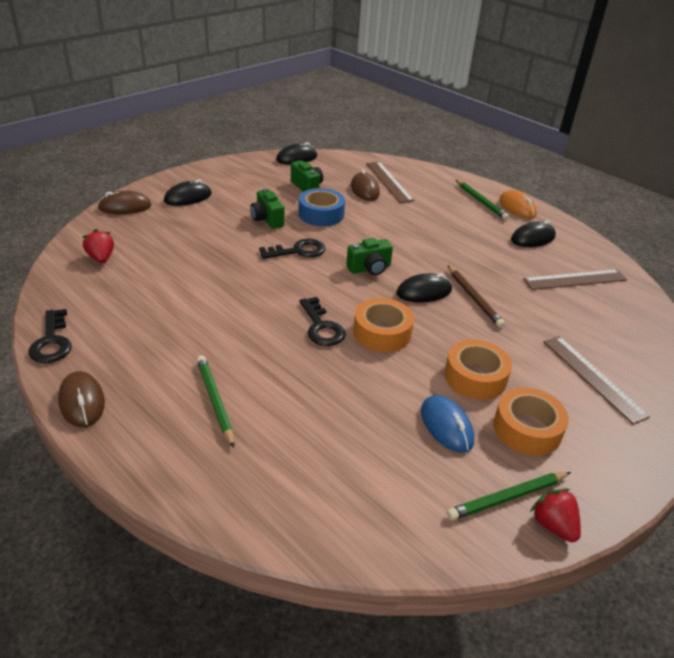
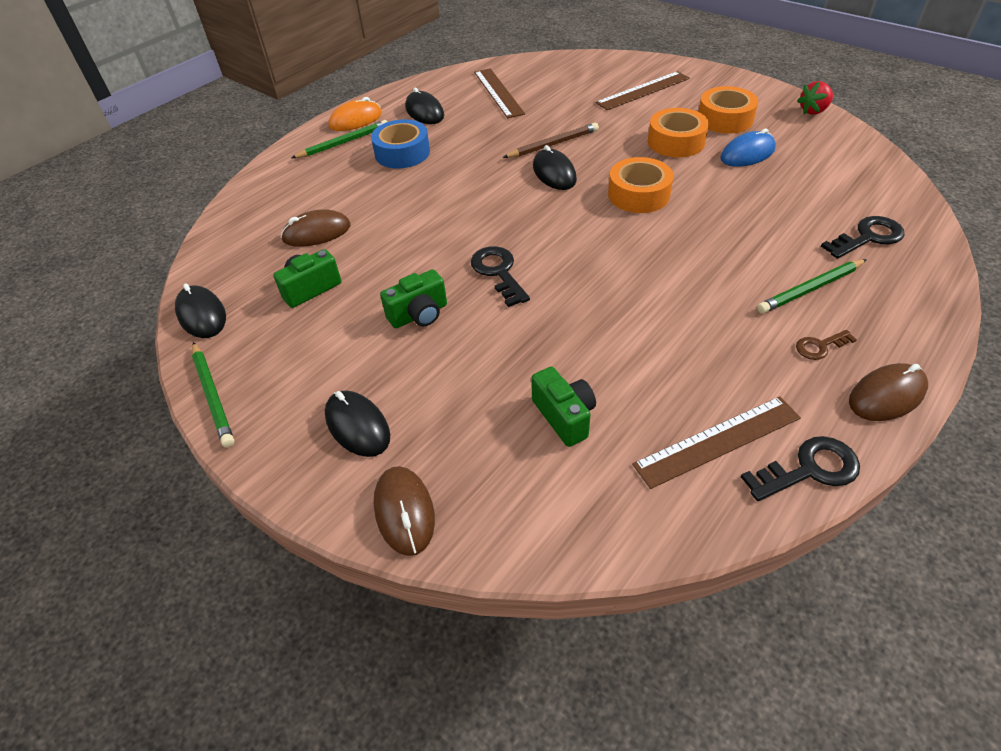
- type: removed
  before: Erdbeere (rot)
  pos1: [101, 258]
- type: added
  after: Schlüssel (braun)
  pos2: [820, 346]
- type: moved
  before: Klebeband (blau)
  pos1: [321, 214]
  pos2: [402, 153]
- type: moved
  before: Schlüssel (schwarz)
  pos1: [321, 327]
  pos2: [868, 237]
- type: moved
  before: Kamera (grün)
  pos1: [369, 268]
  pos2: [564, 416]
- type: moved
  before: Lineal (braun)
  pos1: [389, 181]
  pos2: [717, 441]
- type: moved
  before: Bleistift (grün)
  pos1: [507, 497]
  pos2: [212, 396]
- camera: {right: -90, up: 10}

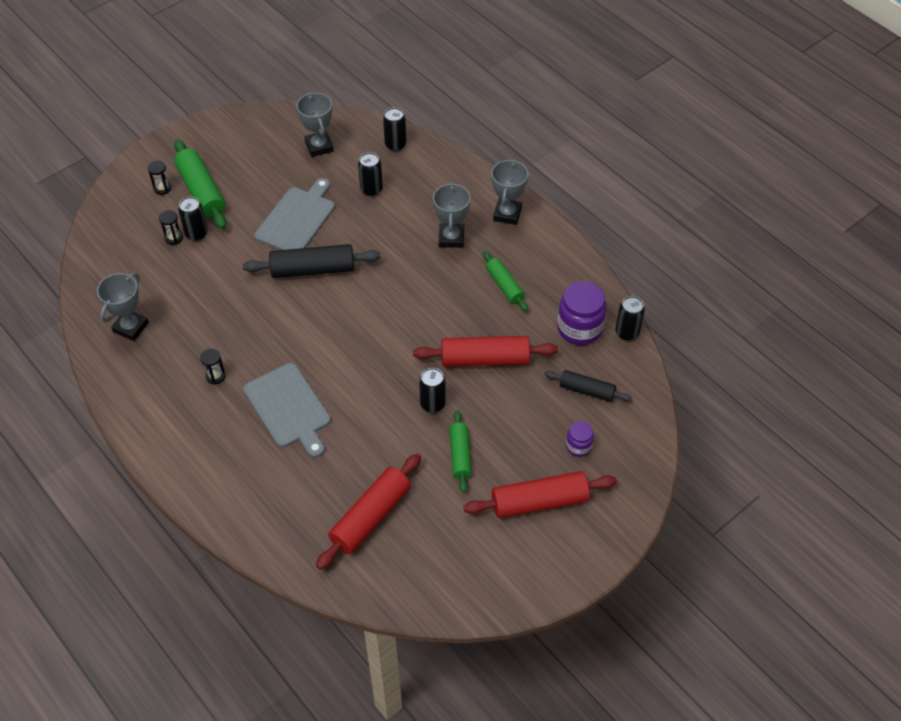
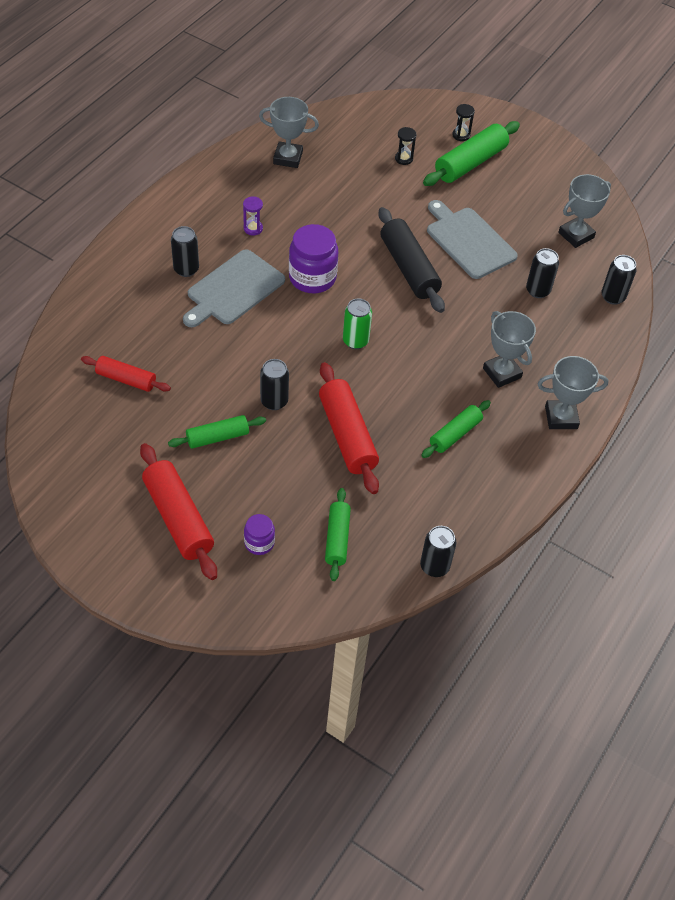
- type: added
  after: Dose (grün)
  pos2: [355, 341]
- type: moved
  before: Dose (schwarz)
  pos1: [196, 234]
  pos2: [186, 269]
- type: moved
  before: Einmachglas (lila)
  pos1: [579, 328]
  pos2: [312, 277]
- type: recoloured
  before: Sanduhr (schwarz)
  after: Sanduhr (lila)
  pos1: [215, 376]
  pos2: [253, 228]
- type: recoloured
  before: Nudelholz (schwarz)
  after: Nudelholz (grün)
  pos1: [587, 390]
  pos2: [337, 538]
- type: turned
  before: Schneidebrett (grau)
  pos1: [297, 219]
  pos2: [469, 241]
  turn: -135
- type: turned
  before: Pokal (grau)
  pos1: [451, 238]
  pos2: [502, 373]
  turn: 75
- type: resized
  before: Nudelholz (rot)
  pos1: [370, 517]
  pos2: [126, 379]
  scale: 0.61
- camera: {right: 70, up: 0}

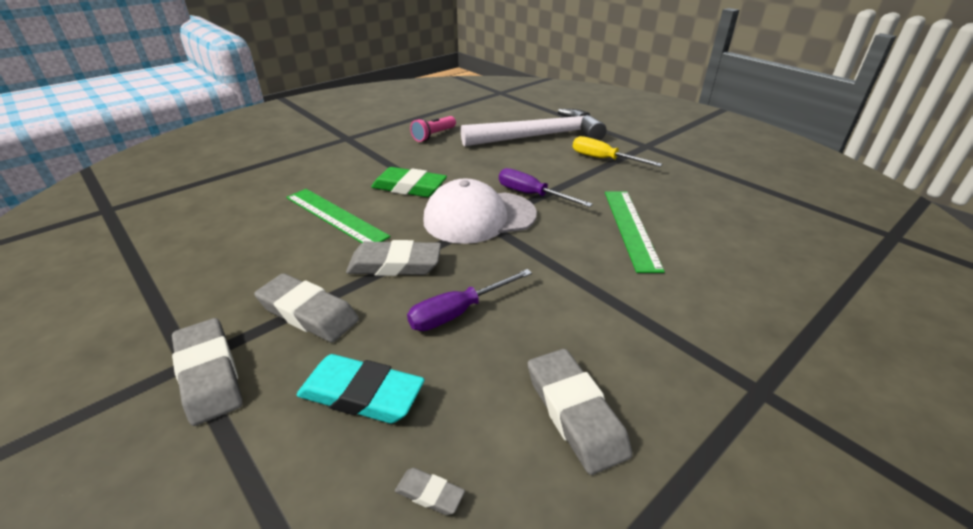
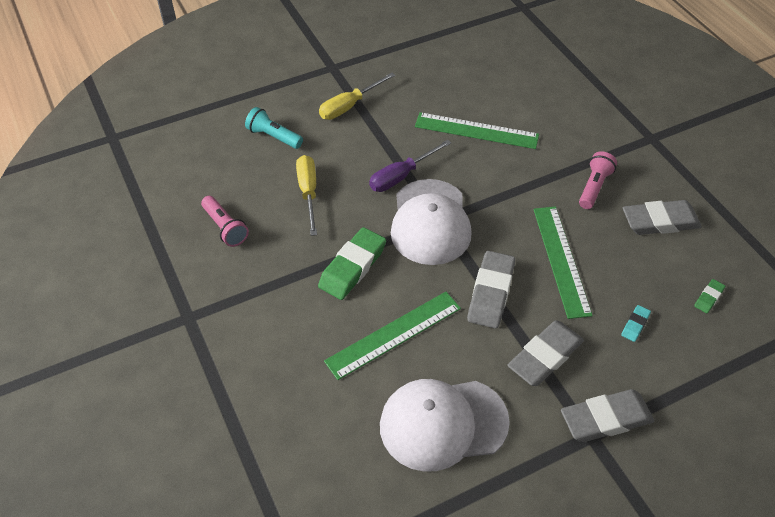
- type: added
  after: Schraubenzieher (gelb)
  pos2: [308, 192]
- type: added
  after: Kappe (weiß)
  pos2: [443, 424]
- type: added
  after: Taschenlampe (rosa)
  pos2: [594, 187]
- type: replaced
  before: Schraubenzieher (lila)
  after: Lineal (grün)
  pos1: [458, 312]
  pos2: [561, 260]
- type: replaced
  before: Hammer (weiß)
  after: Taschenlampe (türkis)
  pos1: [540, 136]
  pos2: [273, 136]
- type: recoloured
  before: Radiergummi (grau)
  after: Radiergummi (grün)
  pos1: [429, 494]
  pos2: [708, 298]
- type: resized
  before: Radiergummi (türkis)
  pos1: [361, 394]
  pos2: [635, 325]
  scale: 0.46
- camera: {right: -75, up: 15}

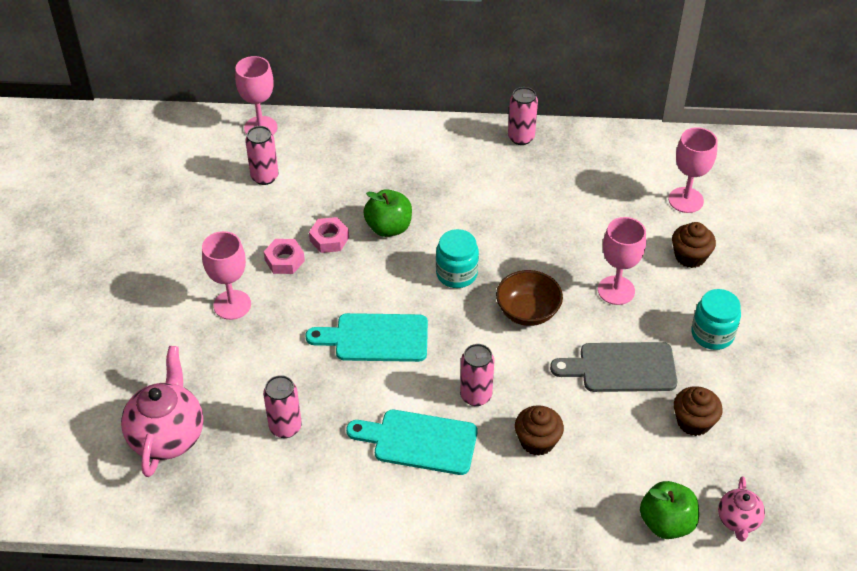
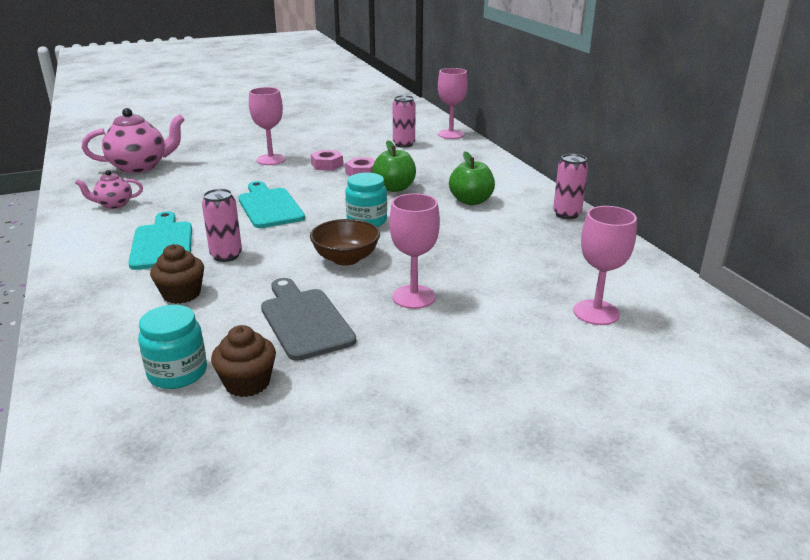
- type: removed
  before: Dose (rosa)
  pos1: [285, 427]
- type: removed
  before: Muffin (braun)
  pos1: [690, 256]
- type: moved
  before: Apfel (grün)
  pos1: [666, 523]
  pos2: [471, 201]
- type: moved
  before: Einmachglas (türkis)
  pos1: [712, 334]
  pos2: [177, 373]
- type: moved
  before: Teekanne (rosa)
  pos1: [738, 521]
  pos2: [114, 205]
- camera: {right: 65, up: -20}

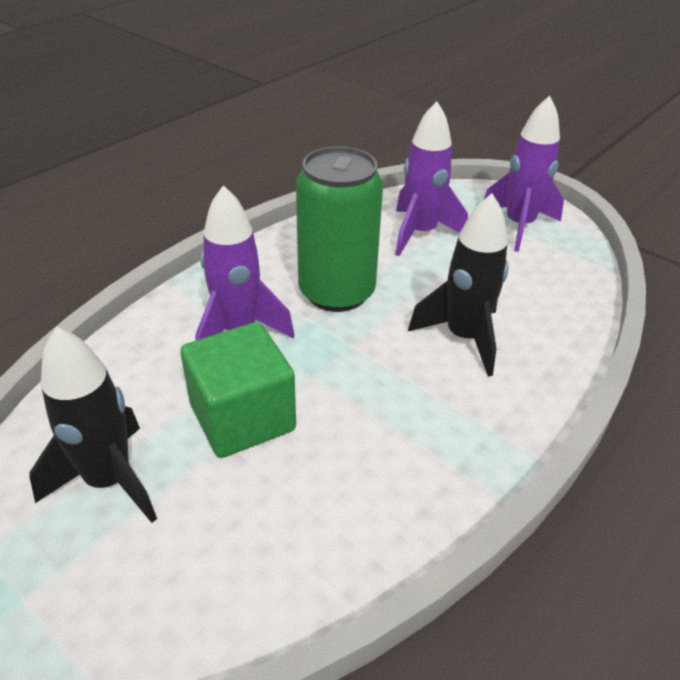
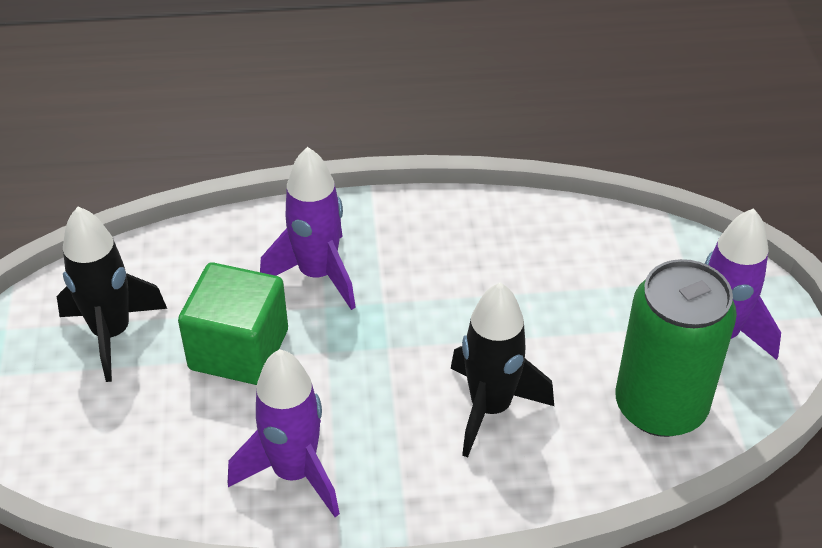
- type: moved
  before: Dose (grün)
  pos1: [336, 292]
  pos2: [660, 406]
- type: moved
  before: Rakete (lila)
  pos1: [420, 233]
  pos2: [294, 473]
- camera: {right: 45, up: 5}

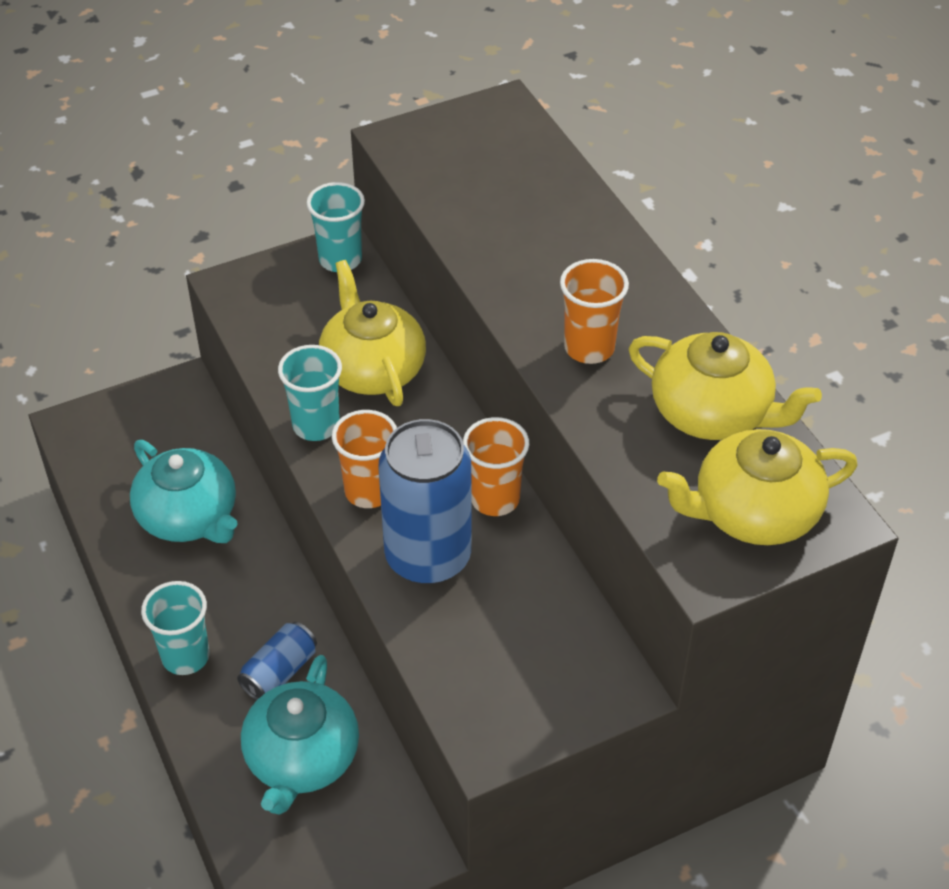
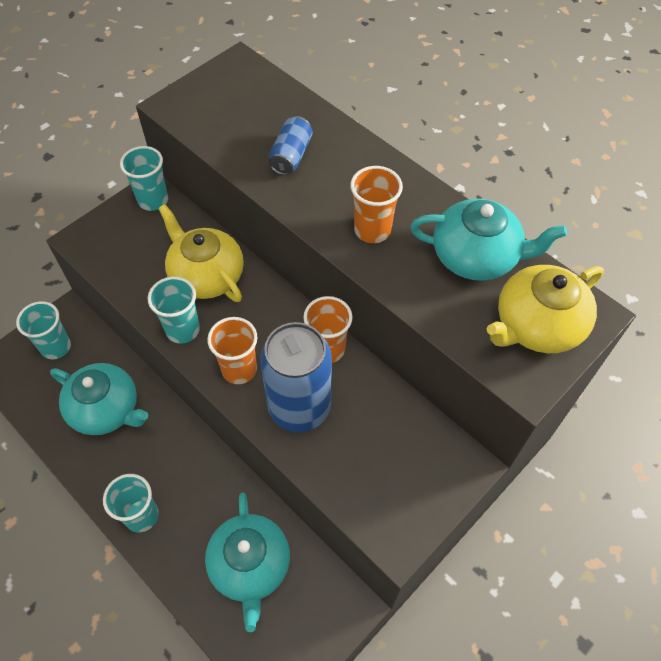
- type: added
  after: Becher (türkis)
  pos2: [56, 347]
- type: moved
  before: Dose (blau)
  pos1: [279, 672]
  pos2: [291, 156]
- type: recoloured
  before: Teekanne (gelb)
  after: Teekanne (türkis)
  pos1: [712, 413]
  pos2: [476, 256]
- camera: {right: -20, up: 10}

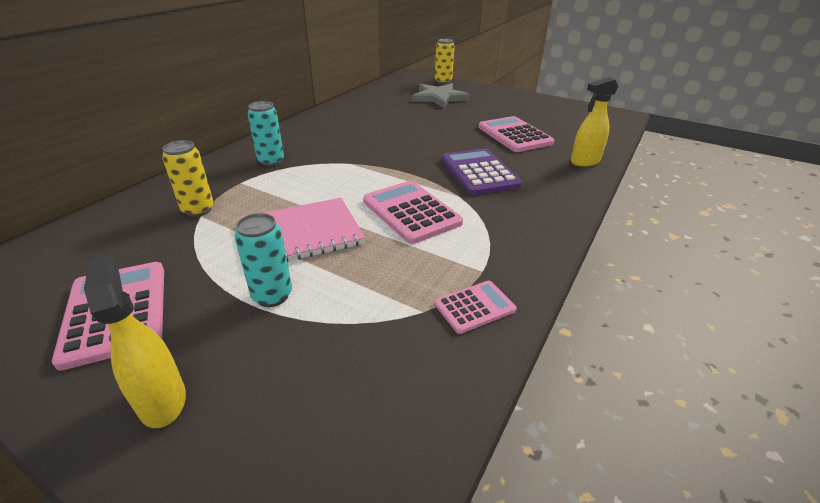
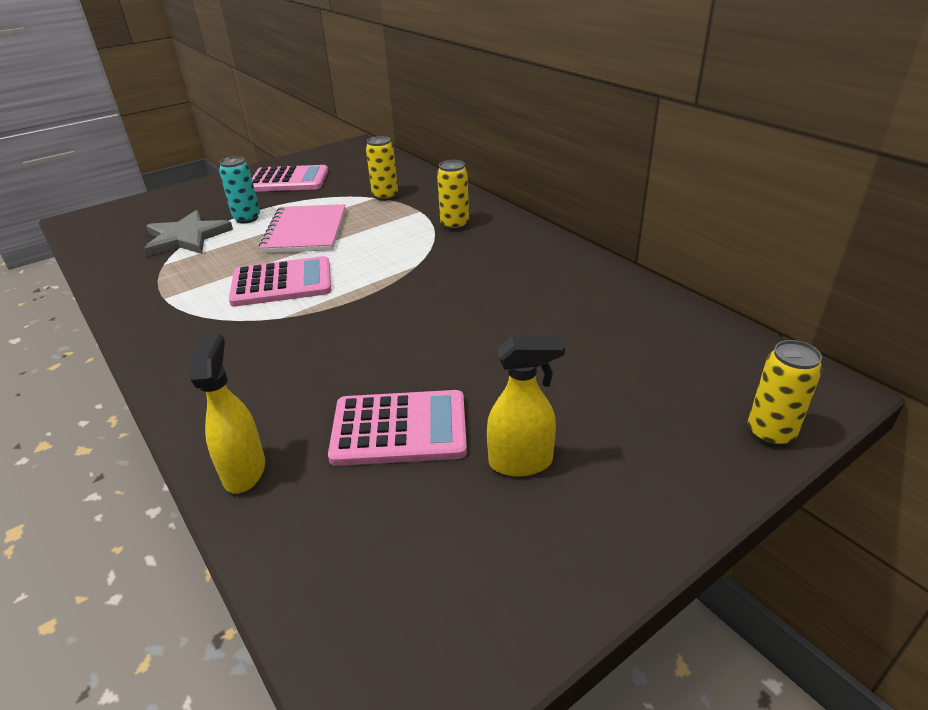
- type: removed
  before: Taschenrechner (rosa)
  pos1: [474, 307]
- type: removed
  before: Taschenrechner (lila)
  pos1: [479, 172]
- type: moved
  before: Sprühflasche (gelb)
  pos1: [162, 400]
  pos2: [521, 462]
- type: moved
  before: Stern (grau)
  pos1: [439, 97]
  pos2: [186, 237]
- type: recoloured
  before: Dose (türkis)
  after: Dose (gelb)
  pos1: [271, 161]
  pos2: [454, 225]
- camera: {right: 115, up: 0}

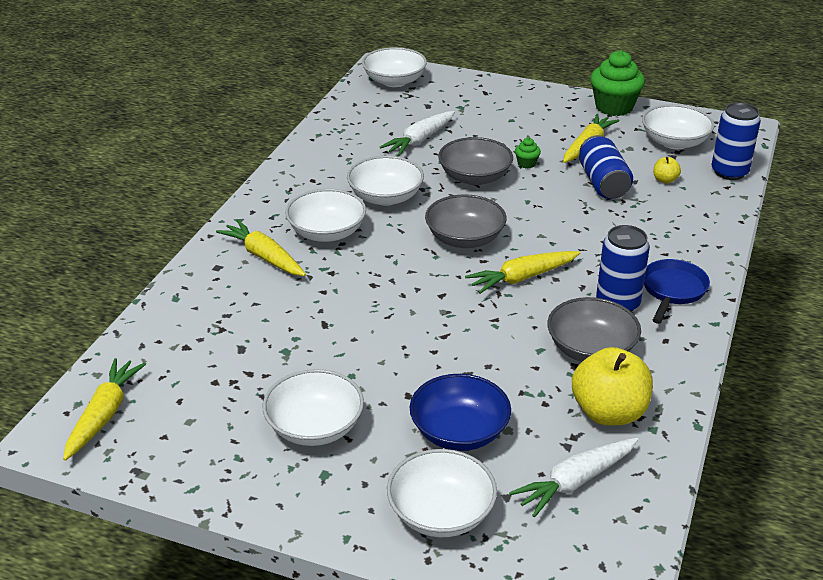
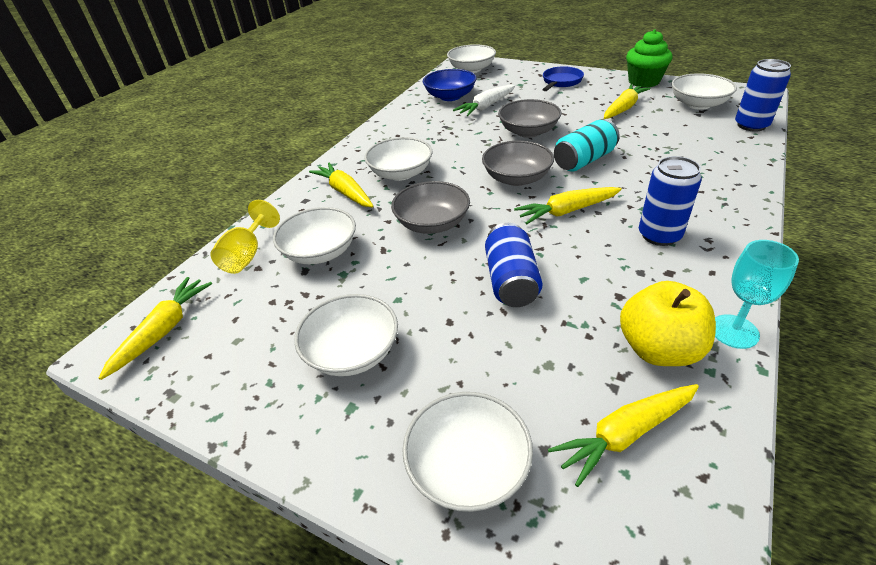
- type: removed
  before: Muffin (grün)
  pos1: [526, 163]
- type: removed
  before: Apfel (gelb)
  pos1: [665, 180]
- type: added
  after: Kelch (gelb)
  pos2: [247, 255]
- type: added
  after: Dose (türkis)
  pos2: [584, 160]
- type: added
  after: Kelch (türkis)
  pos2: [734, 331]
- type: moved
  before: Schüssel (weiß)
  pos1: [385, 197]
  pos2: [320, 252]
- type: moved
  before: Schüssel (blau)
  pos1: [459, 431]
  pos2: [450, 96]
- type: moved
  before: Schüssel (grau)
  pos1: [591, 349]
  pos2: [432, 223]
- type: moved
  before: Dose (blau)
  pos1: [603, 183]
  pos2: [511, 281]
- type: moved
  before: Pfanne (blau)
  pos1: [672, 290]
  pos2: [561, 82]
- type: recoloured
  before: Karotte (weiß)
  after: Karotte (gelb)
  pos1: [575, 482]
  pos2: [624, 435]
- camera: {right: 10, up: 5}

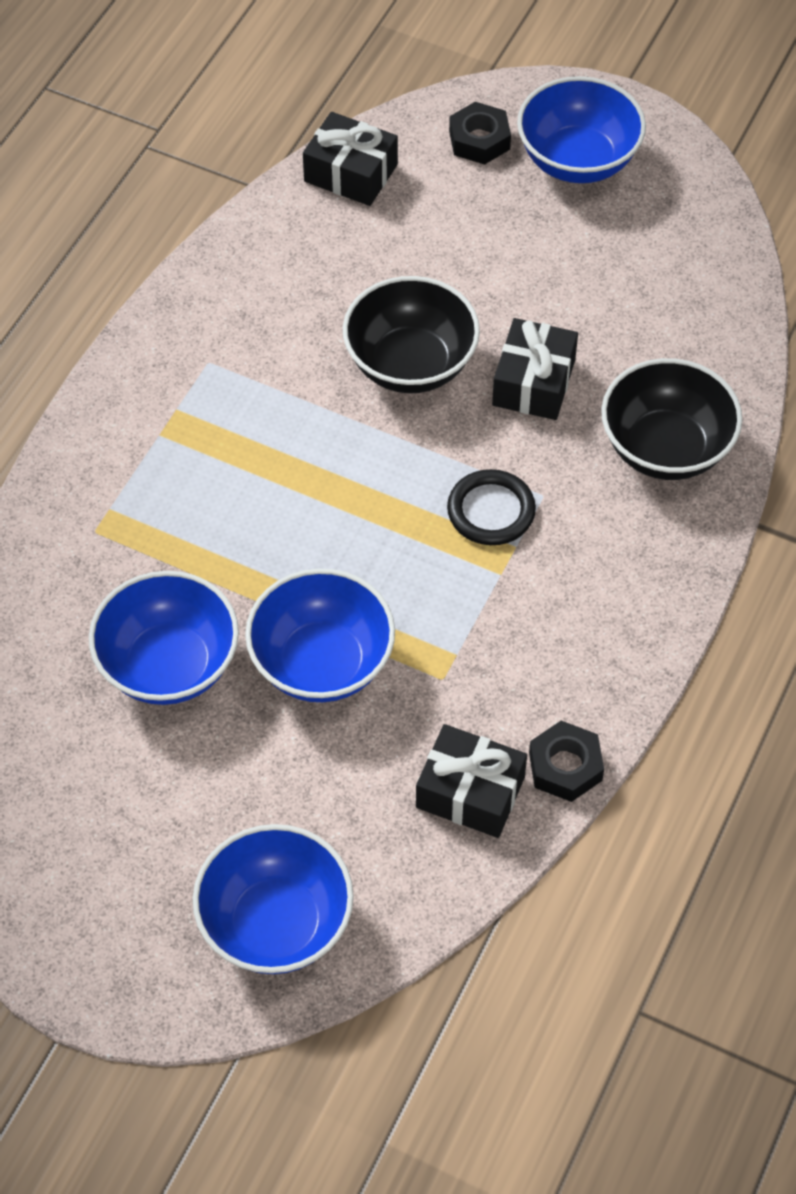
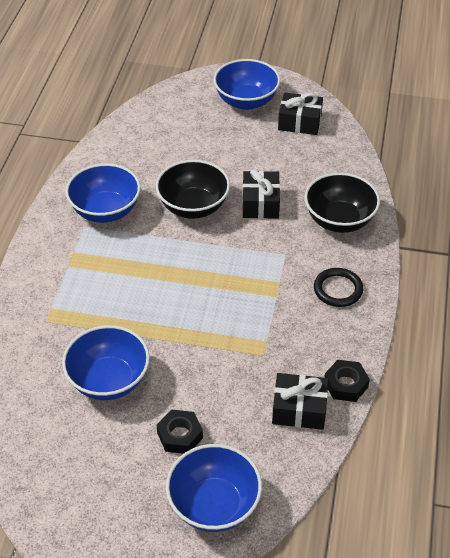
- type: moved
  before: Schüssel (blau)
  pos1: [322, 663]
  pos2: [105, 211]
- type: moved
  before: Geschenk (schwarz)
  pos1: [350, 173]
  pos2: [299, 122]
- type: moved
  before: Ring (schwarz)
  pos1: [491, 511]
  pos2: [338, 289]
- type: moved
  before: Sechskantmutter (schwarz)
  pos1: [479, 140]
  pos2: [180, 435]
- camera: {right: -15, up: -10}

